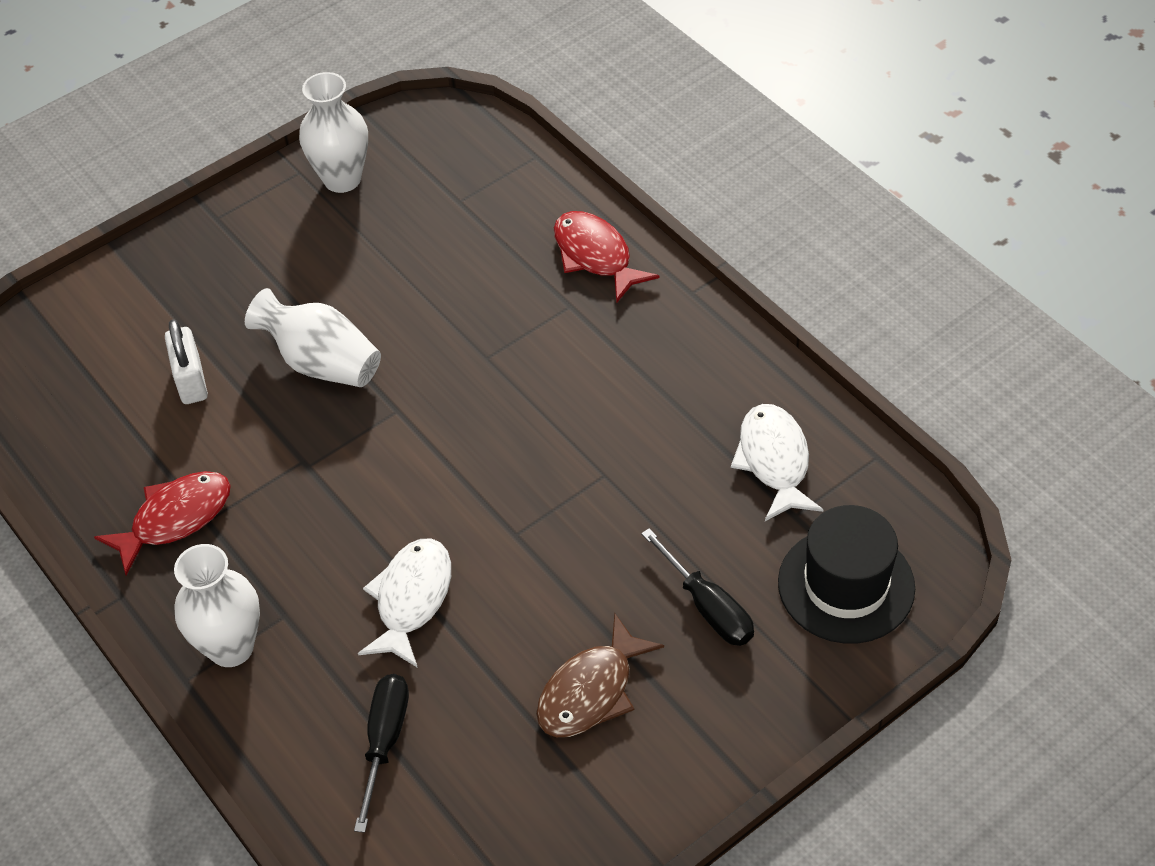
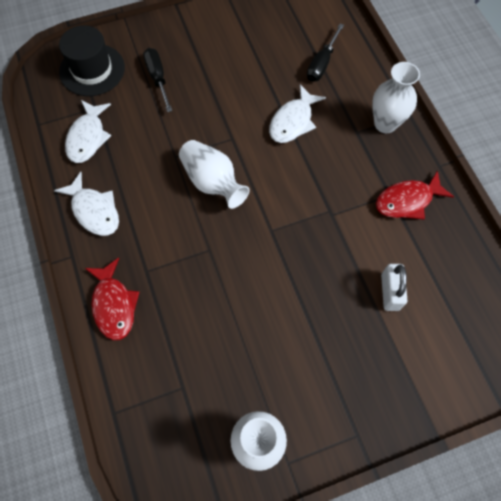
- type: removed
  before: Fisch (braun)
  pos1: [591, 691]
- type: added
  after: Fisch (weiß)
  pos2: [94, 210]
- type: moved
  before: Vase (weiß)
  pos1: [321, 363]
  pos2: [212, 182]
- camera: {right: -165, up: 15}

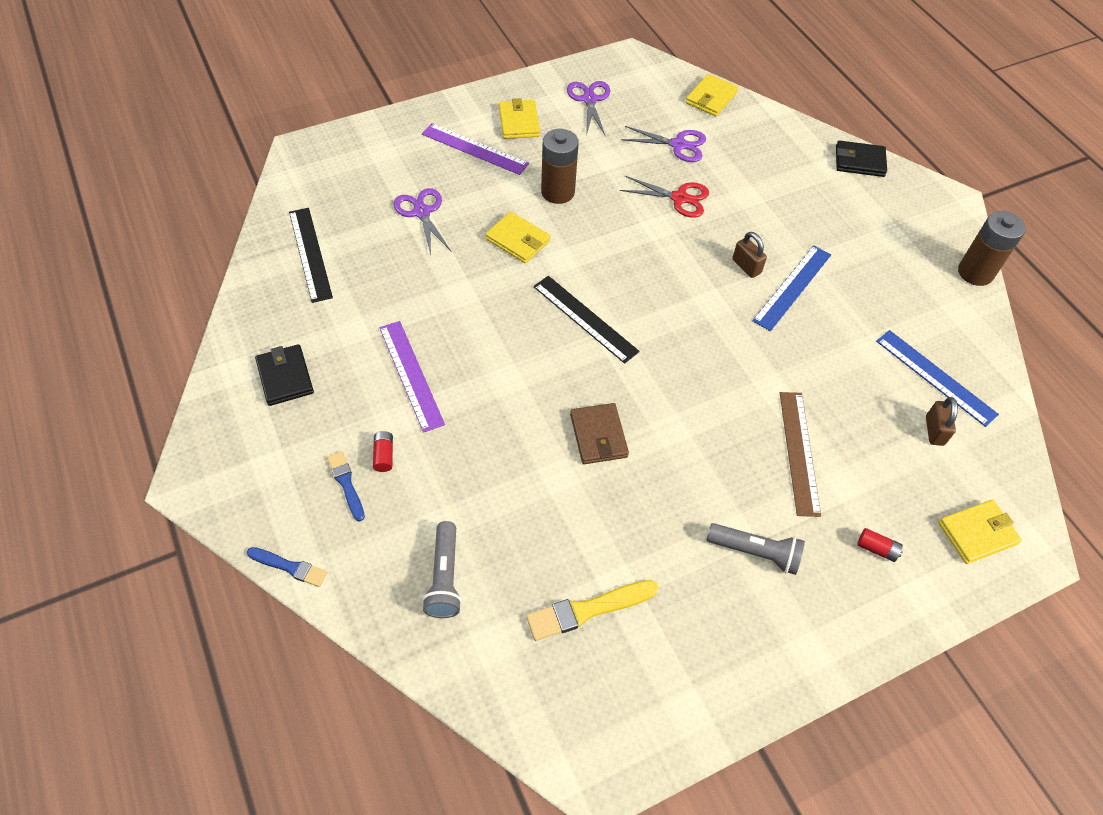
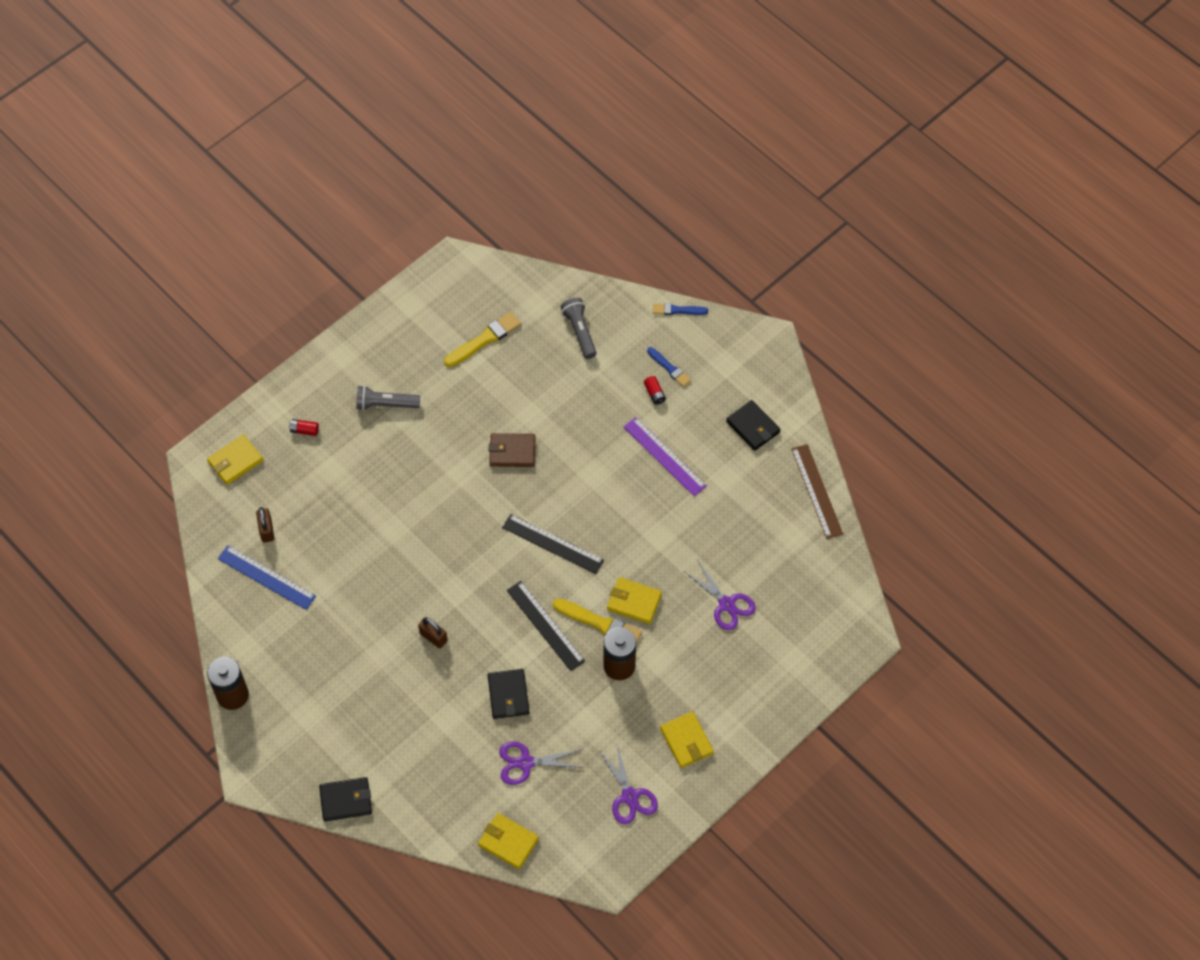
- type: removed
  before: Lineal (lila)
  pos1: [474, 149]
- type: removed
  before: Lineal (blau)
  pos1: [792, 287]
- type: added
  after: Pinsel (gelb)
  pos2: [600, 623]
- type: moved
  before: Lineal (schwarz)
  pos1: [310, 254]
  pos2: [545, 625]
- type: moved
  before: Lineal (braun)
  pos1: [799, 452]
  pos2: [816, 491]
- type: replaced
  before: Schere (rot)
  after: Geldbörse (schwarz)
  pos1: [679, 198]
  pos2: [508, 695]
- type: turned
  before: Geldbörse (braun)
  pos1: [598, 436]
  pos2: [512, 452]
  turn: -60
- type: turned
  before: Geldbörse (gelb)
  pos1: [711, 98]
  pos2: [508, 842]
  turn: -75
- camera: {right: 165, up: 5}

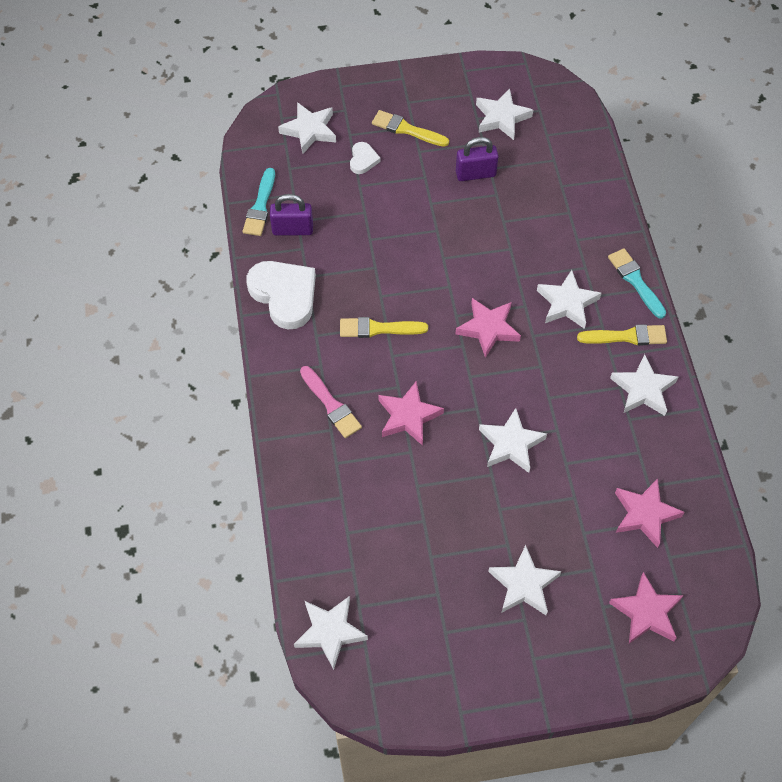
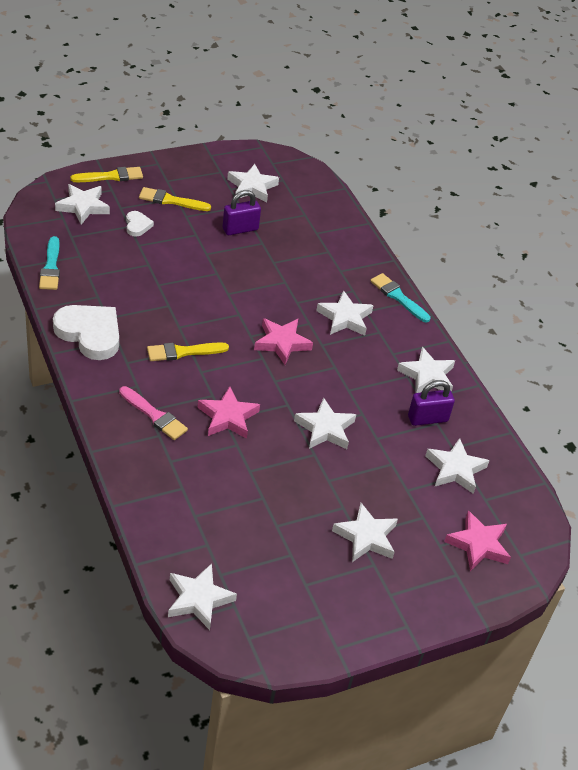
- type: moved
  before: Vorhängeschloss (lila)
  pos1: [292, 229]
  pos2: [427, 419]
- type: moved
  before: Pinsel (gelb)
  pos1: [626, 336]
  pos2: [110, 176]
- type: recoloured
  before: Stern (rosa)
  after: Stern (weiß)
  pos1: [644, 514]
  pos2: [455, 469]
- camera: {right: -20, up: -15}

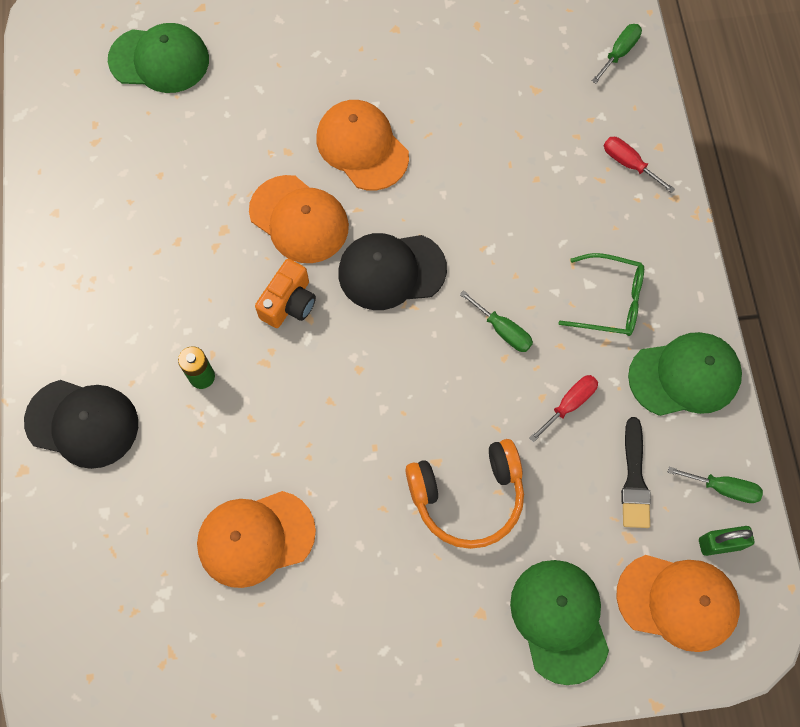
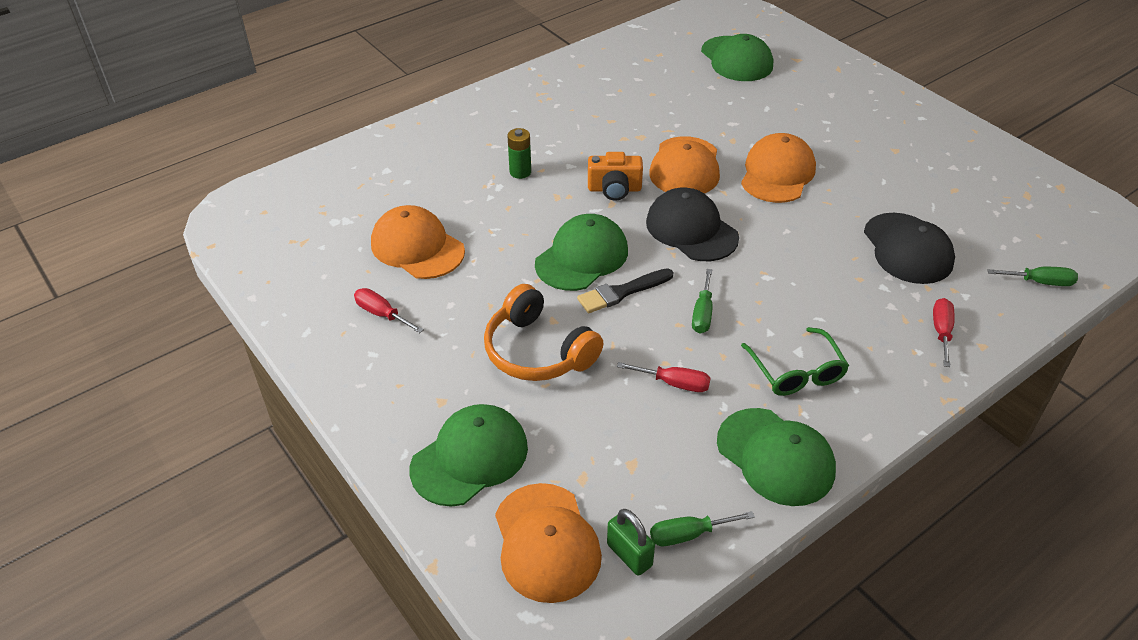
- type: added
  after: Schraubenzieher (rot)
  pos2: [382, 314]
- type: added
  after: Kappe (grün)
  pos2: [582, 257]
- type: moved
  before: Kappe (schwarz)
  pos1: [82, 423]
  pos2: [907, 249]
- type: moved
  before: Pinsel (schwarz)
  pos1: [634, 479]
  pos2: [621, 292]
- type: turned
  before: Schraubenzieher (grün)
  pos1: [723, 488]
  pos2: [688, 534]
  turn: 90
- camera: {right: 60, up: -25}

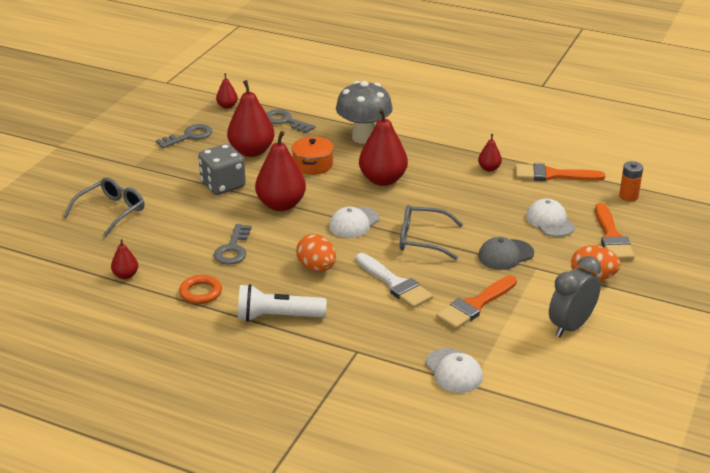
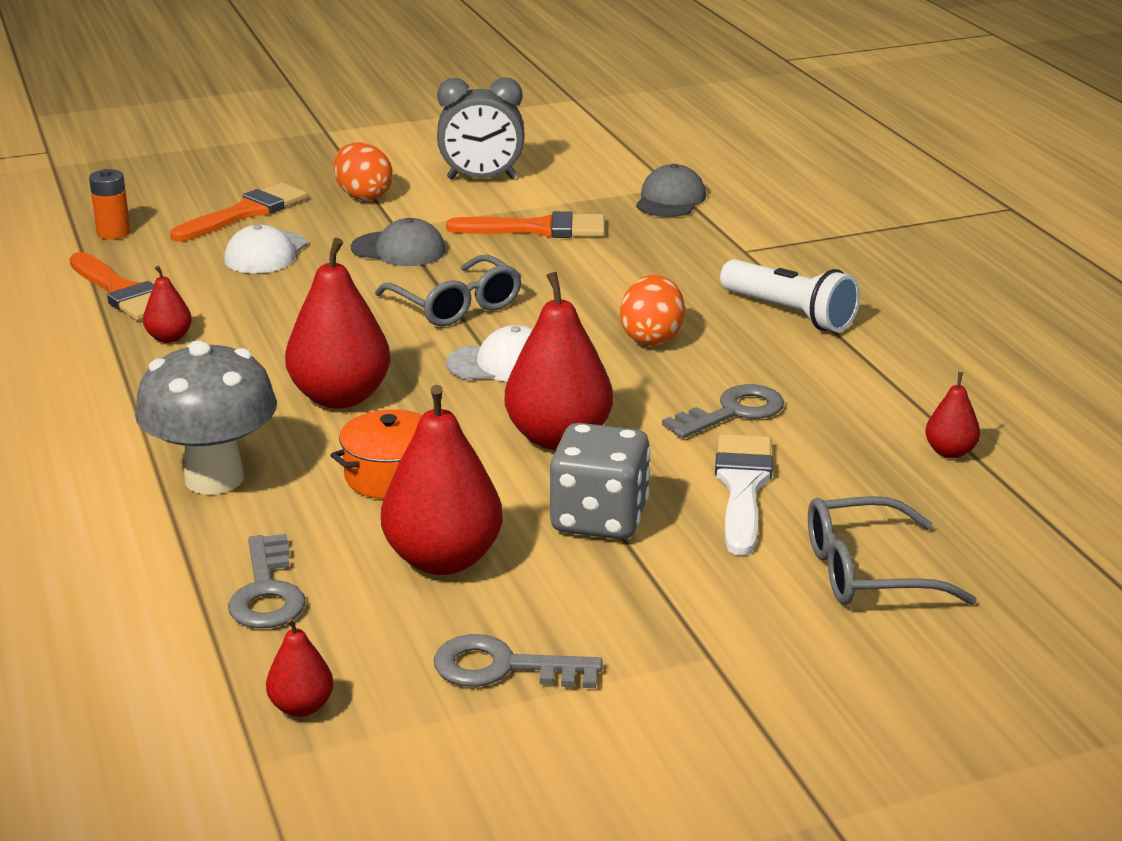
- type: removed
  before: Ring (orange)
  pos1: [200, 292]
- type: moved
  before: Pinsel (weiß)
  pos1: [395, 284]
  pos2: [742, 487]
- type: recoloured
  before: Kappe (weiß)
  after: Kappe (grau)
  pos1: [453, 371]
  pos2: [670, 199]
- camera: {right: -135, up: -5}

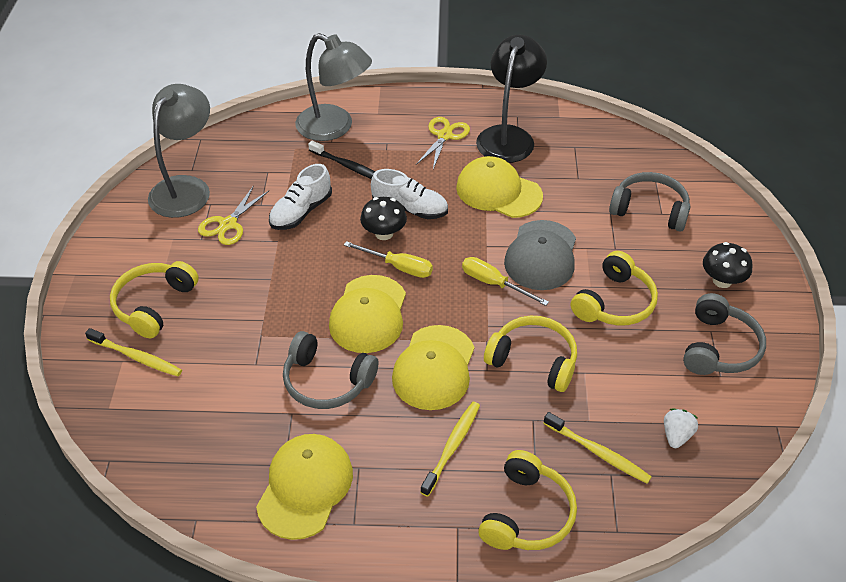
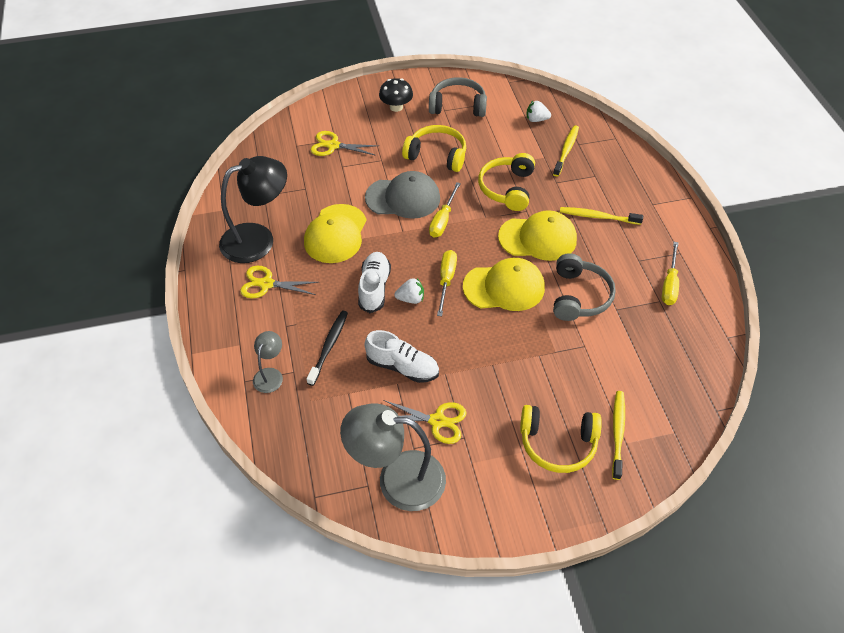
- type: removed
  before: Kopfhörer (gelb)
  pos1: [527, 514]
- type: replaced
  before: Kappe (gelb)
  after: Schraubenzieher (gelb)
  pos1: [305, 487]
  pos2: [669, 284]
- type: replaced
  before: Pilz (schwarz)
  after: Erdbeere (weiß)
  pos1: [384, 233]
  pos2: [410, 299]
- type: replaced
  before: Kopfhörer (grau)
  after: Schere (gelb)
  pos1: [649, 210]
  pos2: [333, 145]
- type: turned
  before: Lampe (schwarz)
  pos1: [508, 136]
  pos2: [258, 239]
  turn: 150
- type: resized
  before: Lampe (grau)
  pos1: [334, 127]
  pos2: [270, 375]
  scale: 0.49
- camera: {right: -105, up: 5}

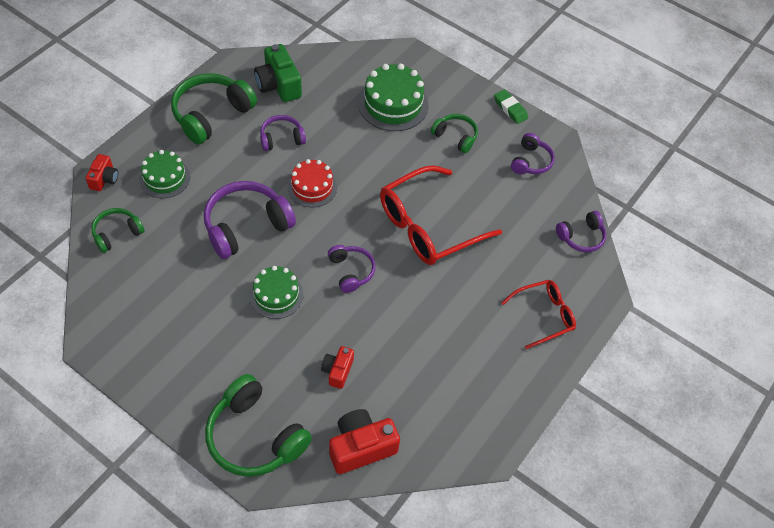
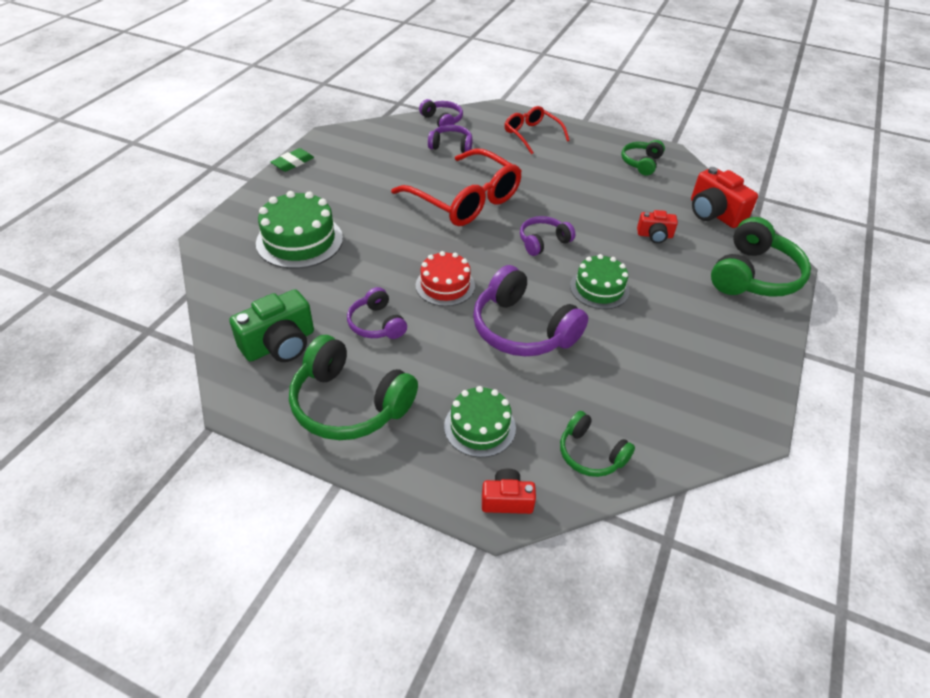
- type: moved
  before: Kopfhörer (grün)
  pos1: [455, 137]
  pos2: [641, 163]
- type: moved
  before: Kopfhörer (lila)
  pos1: [531, 161]
  pos2: [451, 146]
- camera: {right: -100, up: -10}

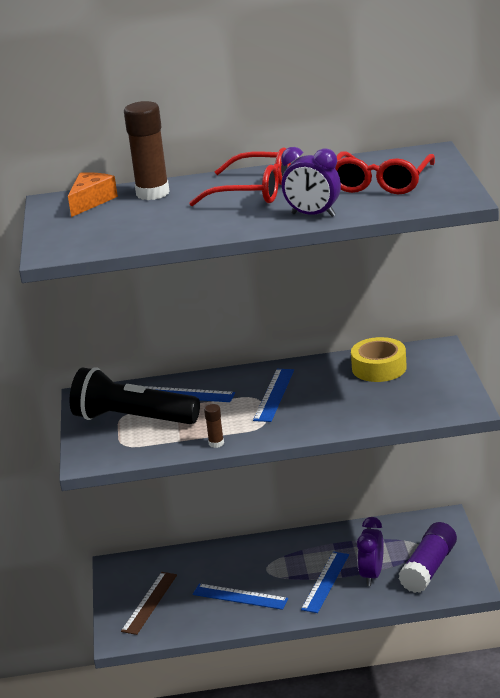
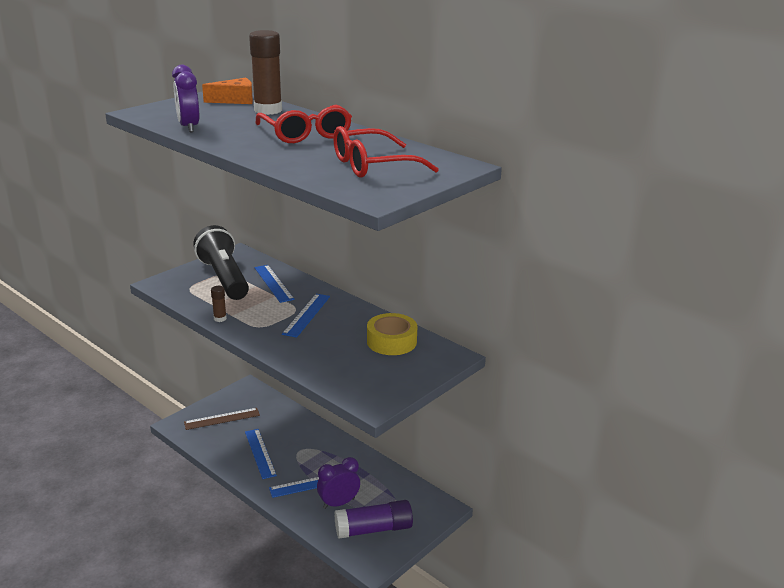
- type: moved
  before: Wecker (lila)
  pos1: [313, 215]
  pos2: [189, 127]
- type: turned
  before: Lineal (blau)
  pos1: [274, 395]
  pos2: [307, 315]
  turn: -45
- camera: {right: 45, up: 0}

